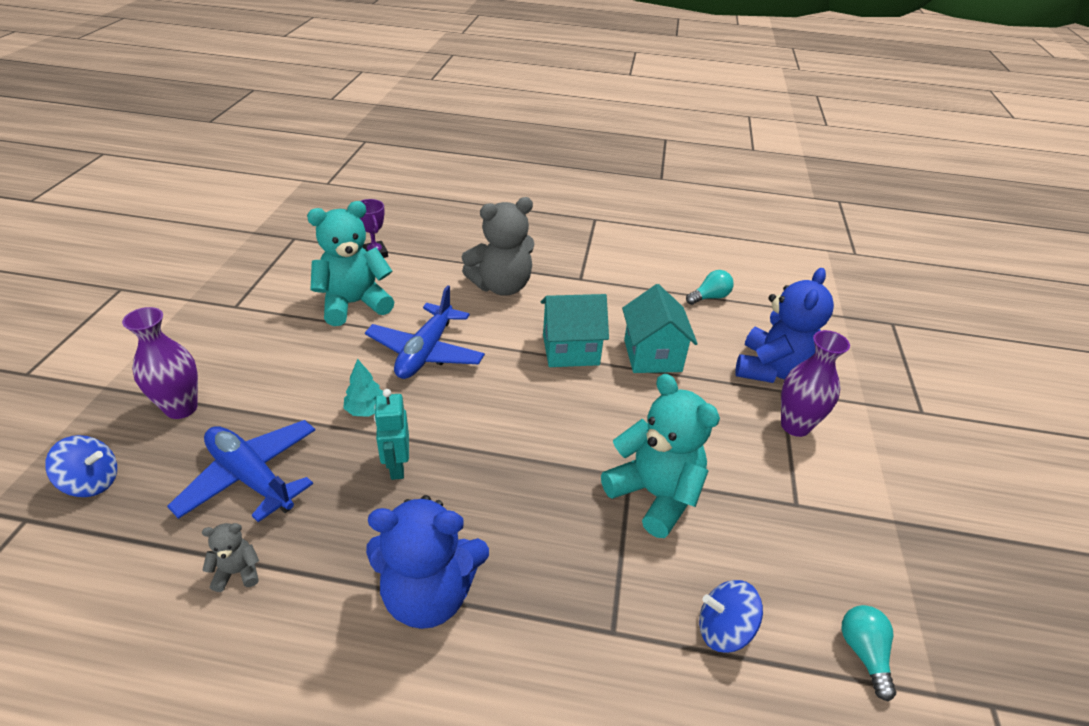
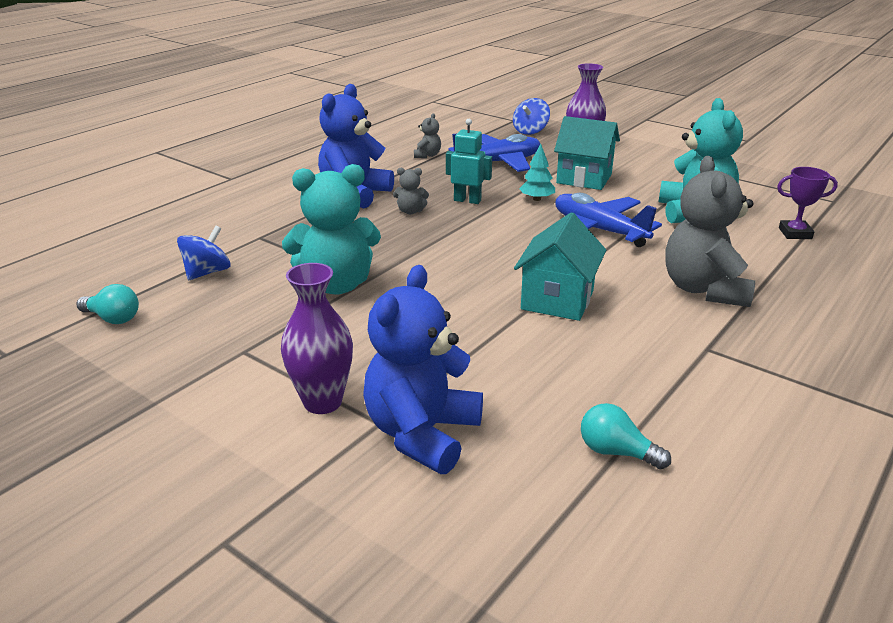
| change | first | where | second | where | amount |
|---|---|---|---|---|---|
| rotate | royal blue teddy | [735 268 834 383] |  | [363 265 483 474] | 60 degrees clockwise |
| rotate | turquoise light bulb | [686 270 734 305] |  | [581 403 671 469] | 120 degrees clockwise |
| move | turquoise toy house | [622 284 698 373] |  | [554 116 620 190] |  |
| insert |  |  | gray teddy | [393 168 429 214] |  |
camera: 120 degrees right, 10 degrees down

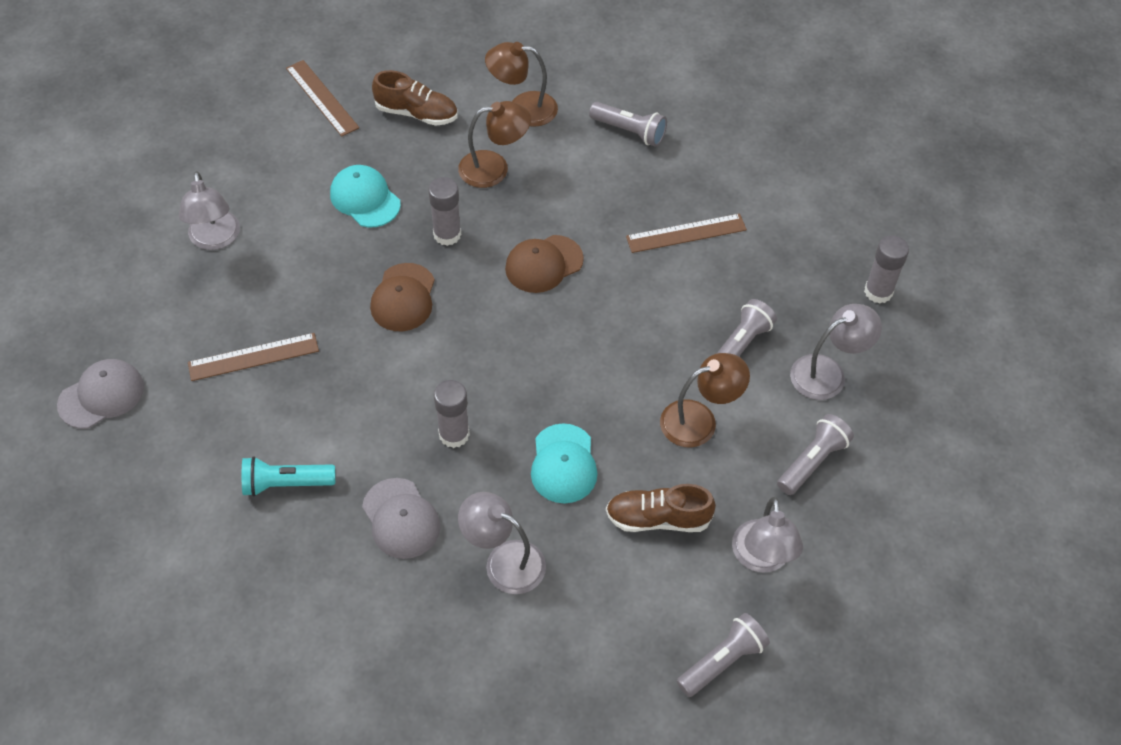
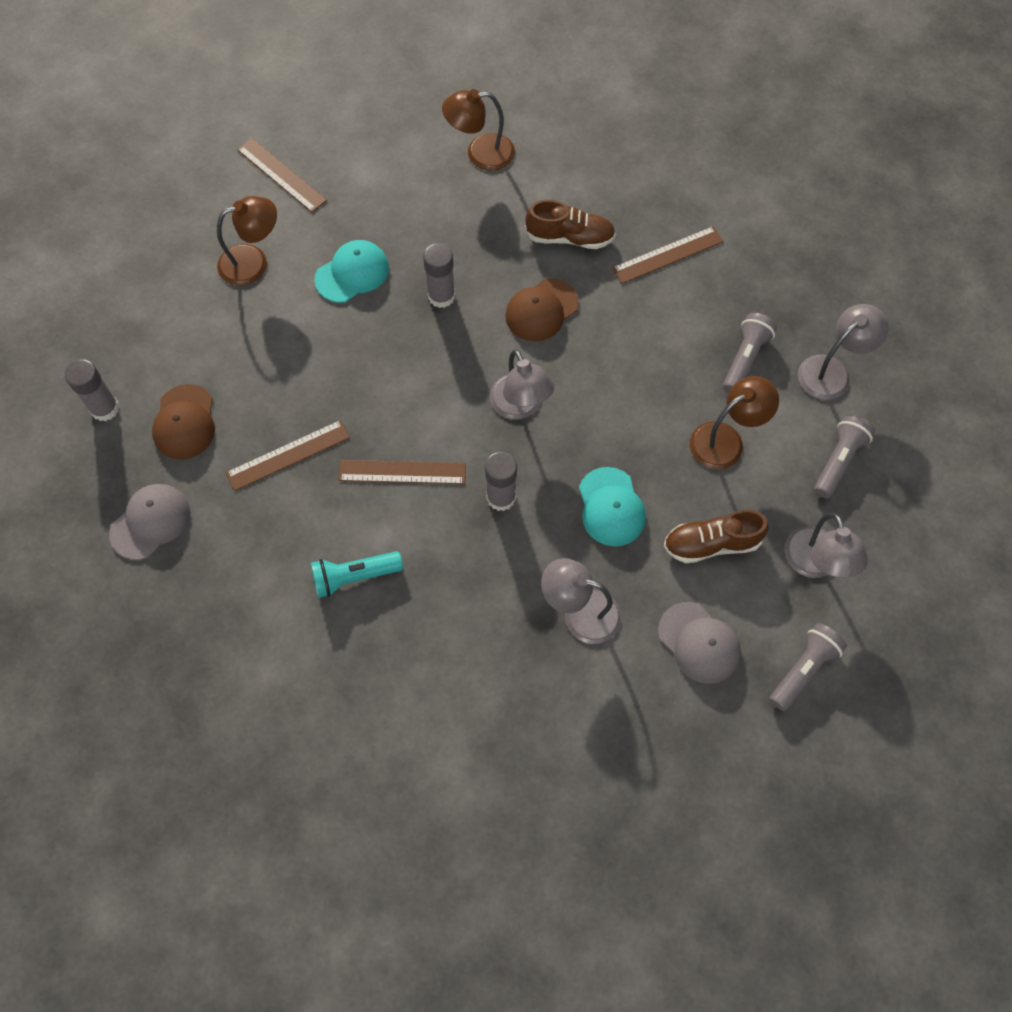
| change | first | where | second | where | amount |
|---|---|---|---|---|---|
| move | brown sneaker | [372 70 458 126] |  | [525 200 616 249] |  |
| move | brown reading lamp | [458 101 531 188] |  | [217 196 277 286] |  |
| delete | gray flashlight | [589 102 667 147] |  |  |  |
| rotate | turquoise peaked cap | [330 165 401 227] |  | [314 240 389 303] | 105 degrees clockwise |
| move | gray reading lamp | [179 171 240 250] |  | [490 350 554 420] |  |
| move | gray stick of glue | [864 235 909 304] |  | [65 359 120 421] |  |
| move | brown peaked cap | [370 263 435 331] |  | [152 384 215 460] |  |
| move | gray peaked cap | [362 478 440 559] |  | [658 602 741 684] |  |
| insert |  |  | brown straightedge | [338 460 466 484] |  |
camera: 10 degrees left, 10 degrees up

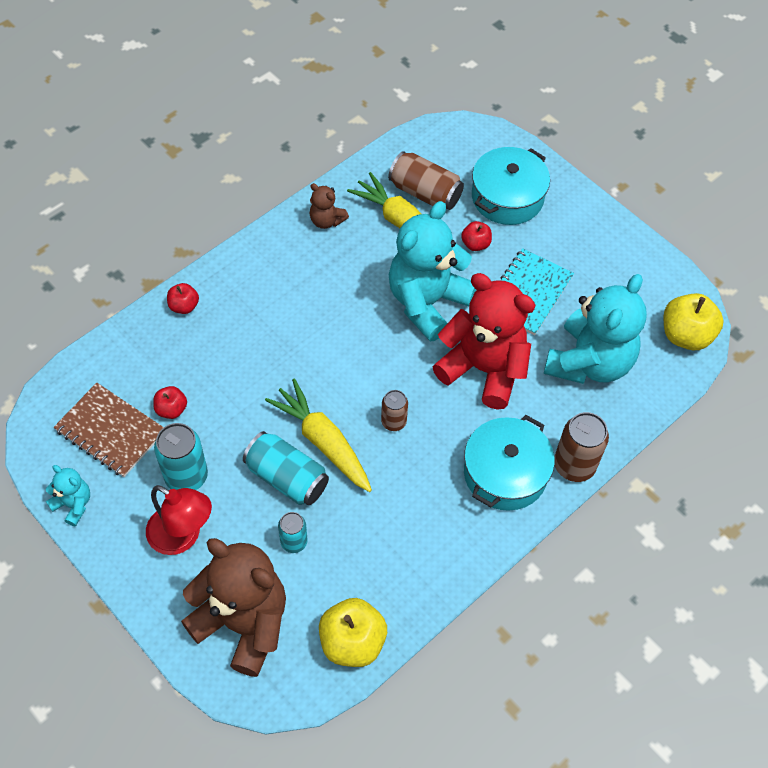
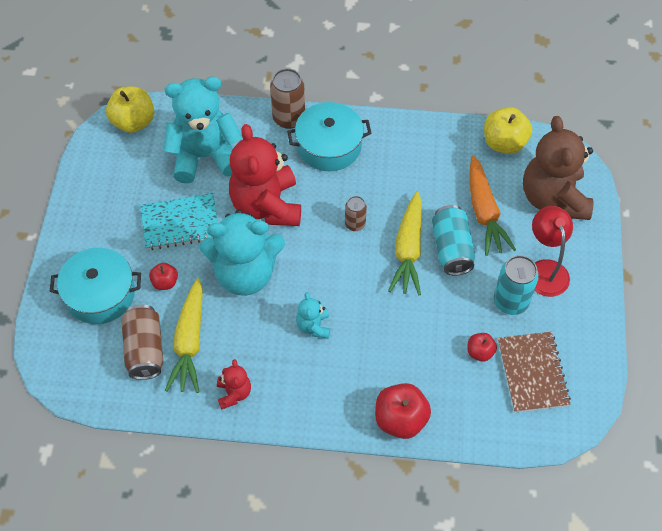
| change | first | where | second | where | amount |
|---|---|---|---|---|---|
| recolor | brown teddy | [309 183 349 229] | red teddy | [217 359 251 410] |  |
| resize | red apple | [167 283 199 314] |  | [375 383 431 439] | x1.82 |
| move | turquoise teddy | [46 465 90 526] |  | [296 292 330 339] |  |
| replace | turquoise tin | [278 512 307 553] | orange carrot | [470 155 516 256] |  |
camera: 130 degrees left, 0 degrees up

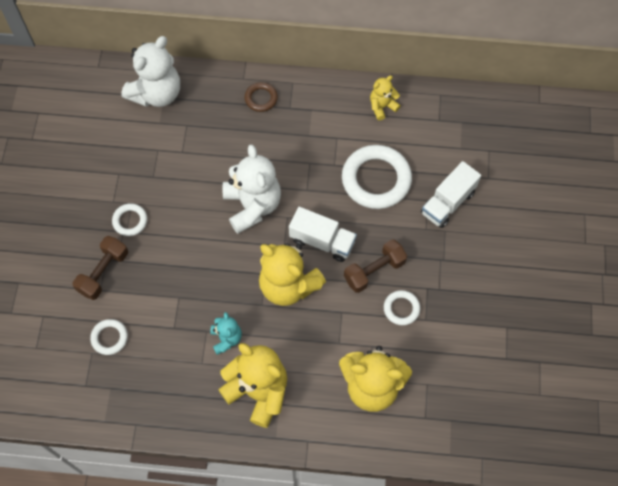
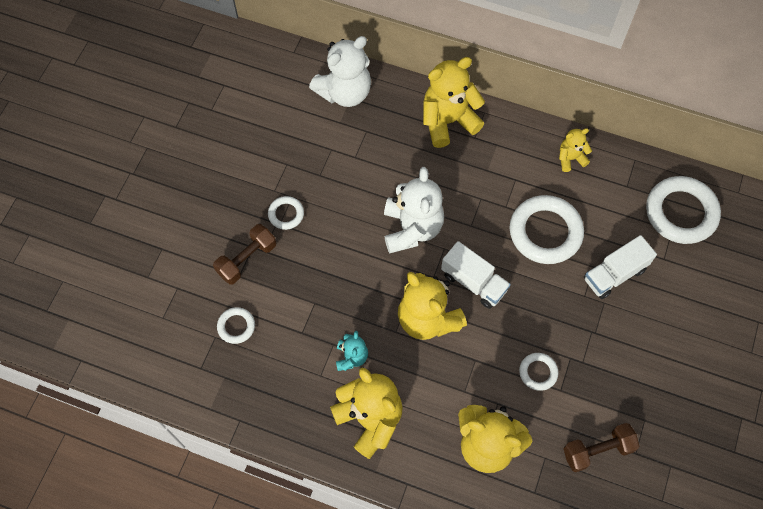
| change | first | where | second | where | amount |
|---|---|---|---|---|---|
| replace | brown hoop | [244 82 278 112] | yellow teddy | [423 57 485 148] |  |
| move | brown hand weight | [344 239 407 293] |  | [563 423 640 472] |  |
| insert |  |  | white hoop | [646 176 721 244] |  |
camera: 15 degrees right, 0 degrees up

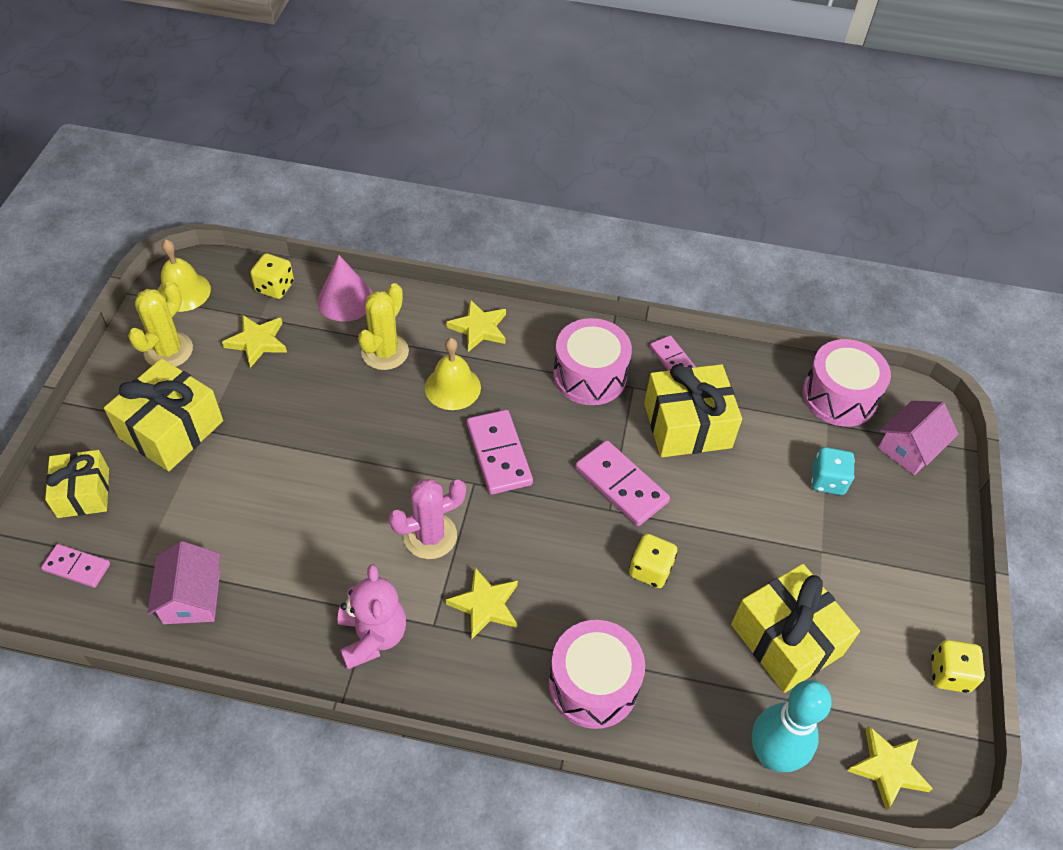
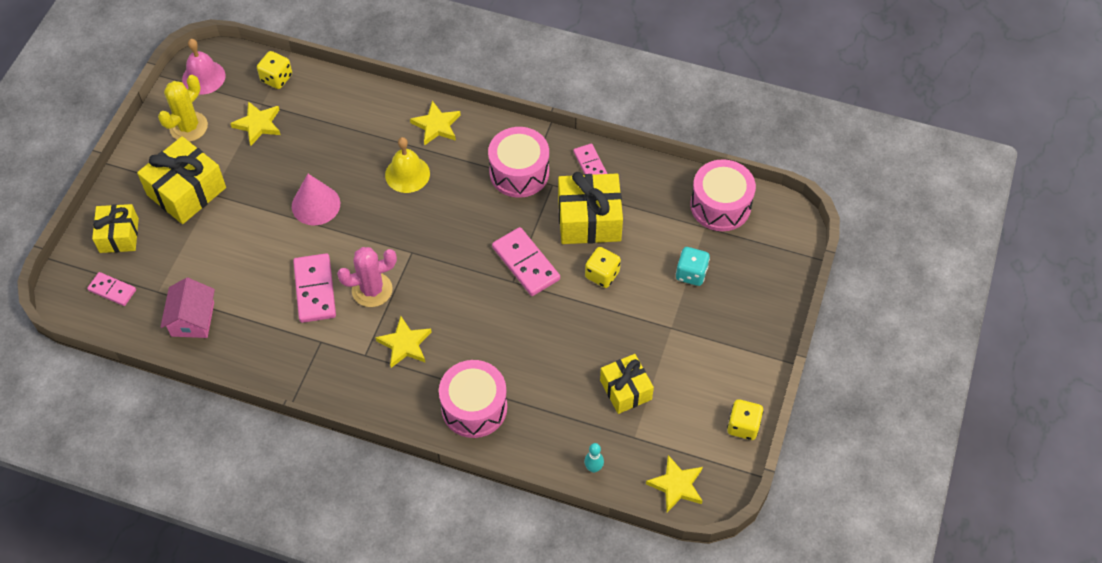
| change | first | where | second | where | amount |
|---|---|---|---|---|---|
| recolor | yellow hand bell | [158 239 211 312] | rose-pink hand bell | [182 39 226 95] |  |
| move | rose-pink cone shape | [318 255 373 322] |  | [292 174 340 225] |  |
| delete | yellow saguaro cactus | [358 283 409 370] |  |  |  |
| delete | rose-pink toy house | [878 401 958 475] |  |  |  |
| move | rose-pink domino piece | [467 410 533 494] |  | [293 253 336 323] |  |
| move | yellow game die | [629 534 677 588] |  | [585 247 621 288] |  |
| delete | rose-pink teddy | [338 564 406 669] |  |  |  |
| resize | yellow gift | [731 564 860 693] |  | [600 354 654 414] | x0.65 |
| resize | turquoise skittle | [752 680 832 772] |  | [584 443 604 473] | x0.44 |
camera: 10 degrees right, 5 degrees up

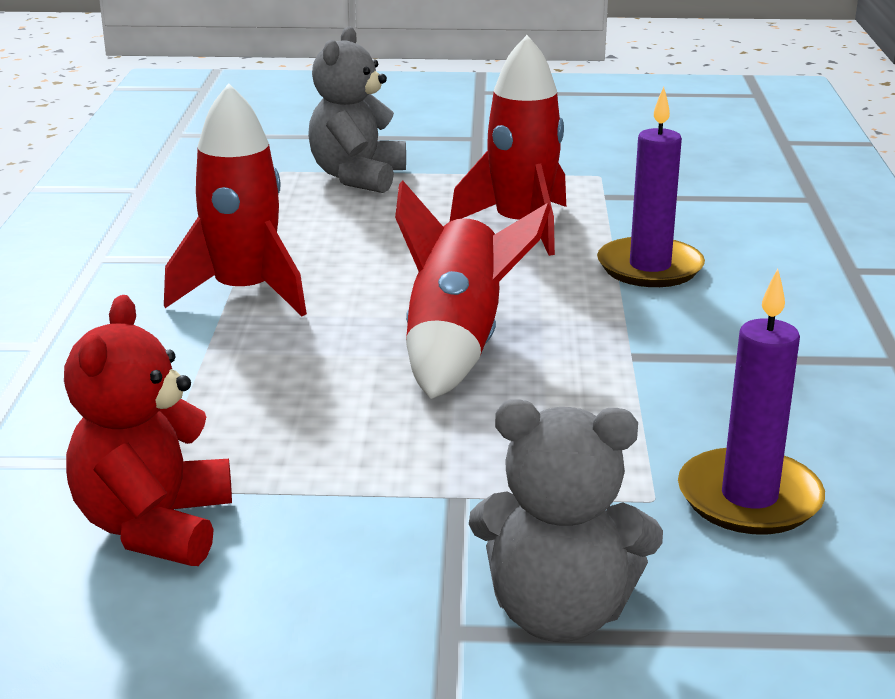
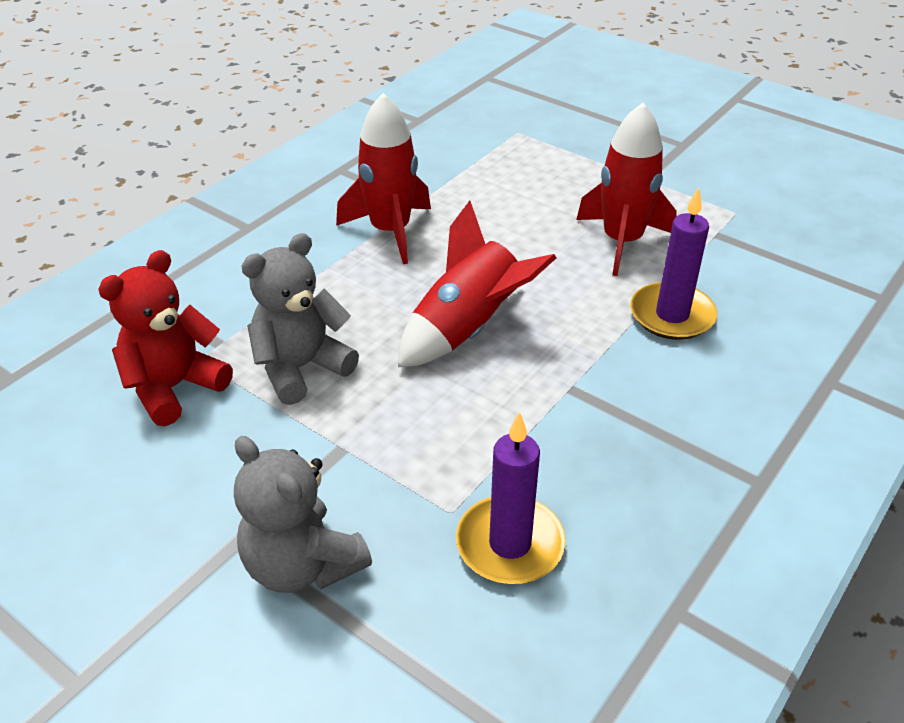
| change | first | where | second | where | amount |
|---|---|---|---|---|---|
| move | gray teddy | [308 26 406 193] |  | [241 233 359 405] |  |
camera: 35 degrees right, 15 degrees up

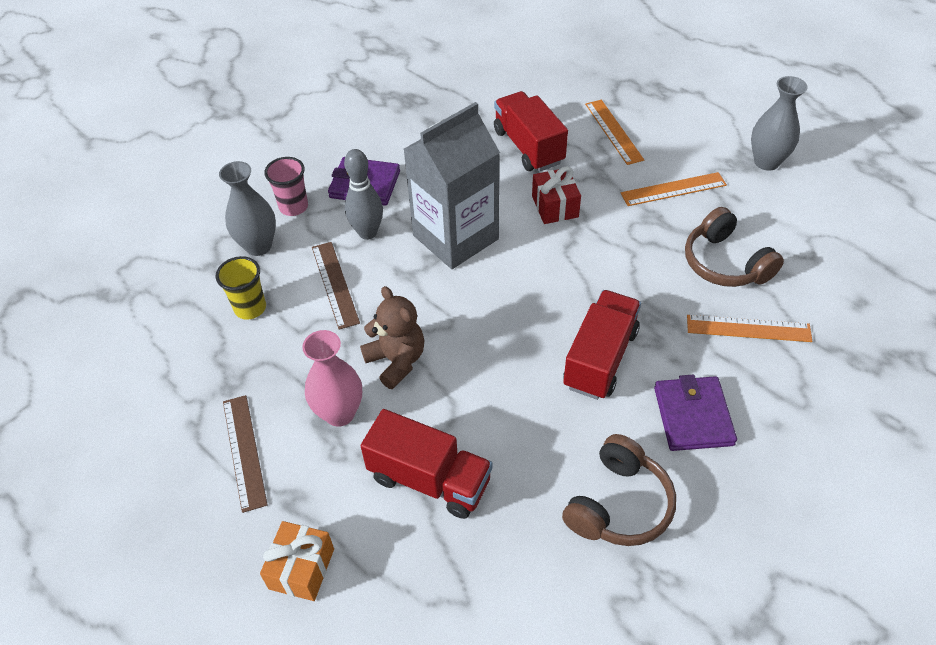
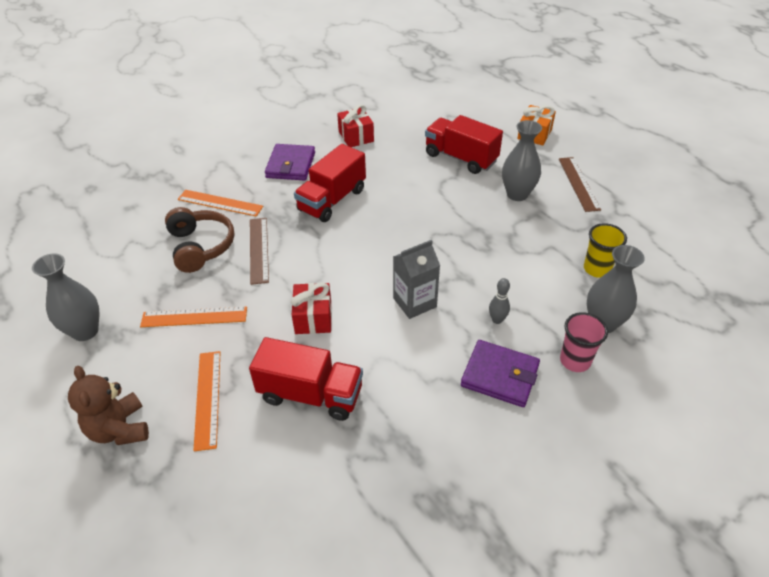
| change | first | where | second | where | amount |
|---|---|---|---|---|---|
| rotate | red lorry | [494 91 568 172] |  | [249 337 363 421] | 60 degrees counterclockwise |
| resize | gray carton | [403 102 500 269] |  | [393 240 440 319] | x0.56 |
| resize | gray skittle | [344 149 383 240] |  | [489 278 510 324] | x0.57 |
| move | brown straightedge | [312 242 360 330] |  | [250 218 269 285] |  |
| move | brown teddy | [360 286 424 389] |  | [68 366 149 445] |  |
| recolor | rose-pink flower vase | [302 330 362 427] | gray flower vase | [502 120 542 201] |  |
| replace | brown headphones | [562 434 676 546] | red gift | [337 104 374 147] |  |
camera: 170 degrees left, 5 degrees down

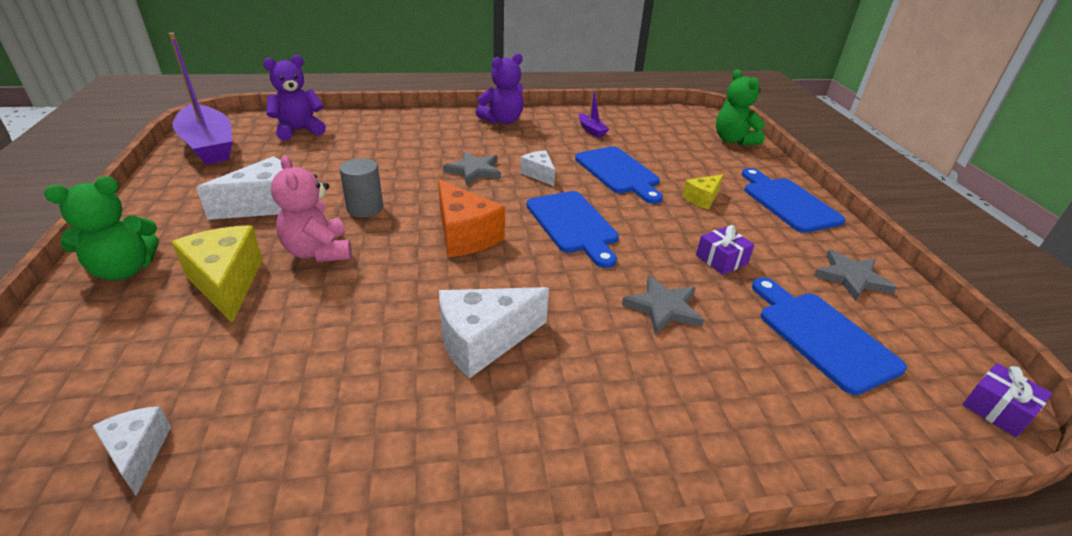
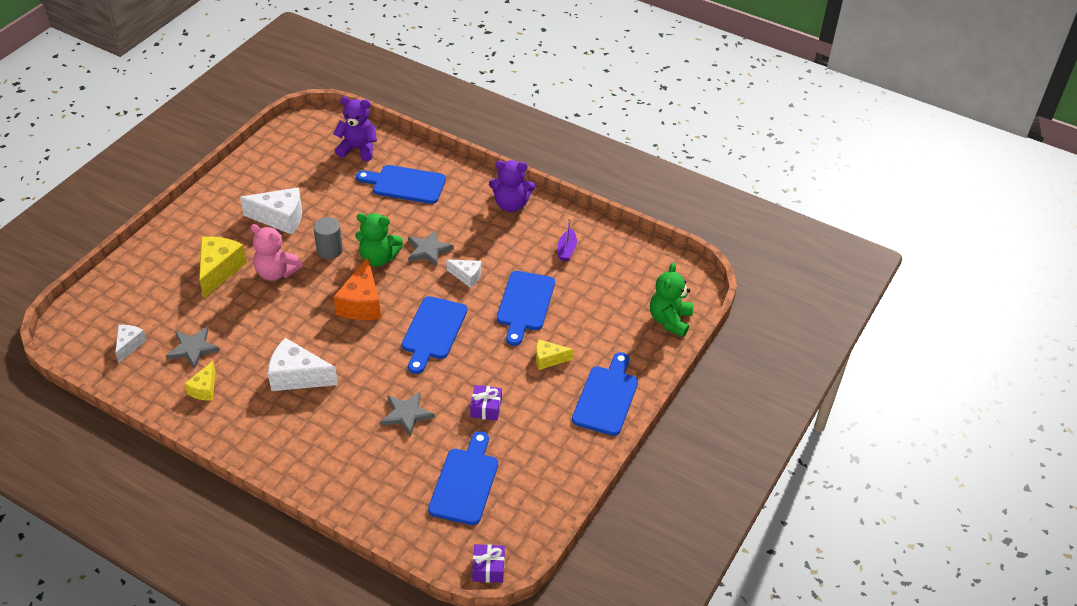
| change | first | where | second | where | amount |
|---|---|---|---|---|---|
| delete | purple toy boat | [169 33 233 165] |  |  |  |
| rotate | white cheese | [520 150 555 186] |  | [446 259 481 288] | 105 degrees clockwise |
| rotate | rose-pink teddy | [271 155 352 262] |  | [251 224 303 281] | 75 degrees counterclockwise |
| move | emerald teddy | [44 176 159 280] |  | [355 213 403 267] |  |
| move | gray star | [814 250 897 301] |  | [166 327 220 369] |  |
| insert |  |  | royal blue cutting board | [356 165 446 204] |  |
| insert |  |  | yellow cheese | [184 361 216 401] |  |
camera: 40 degrees right, 10 degrees up

